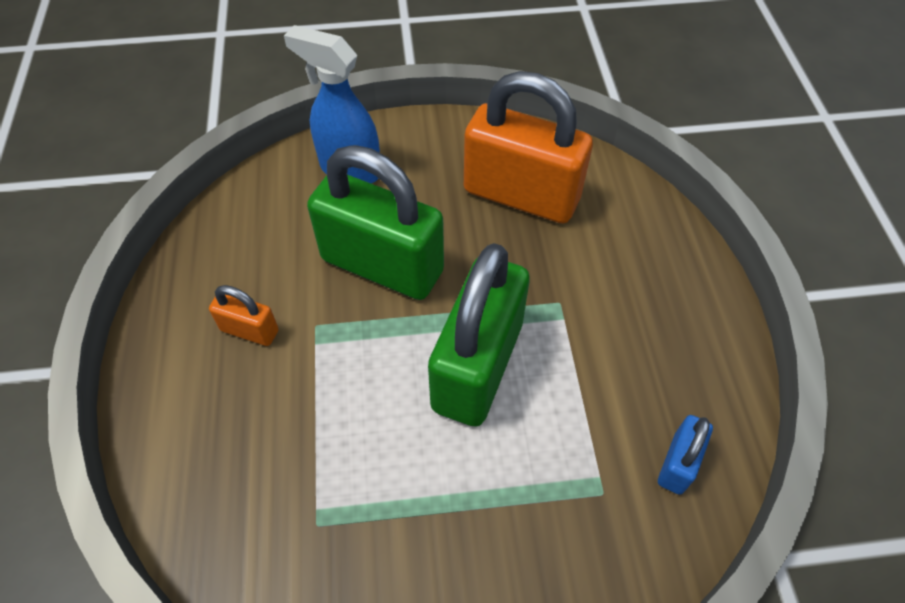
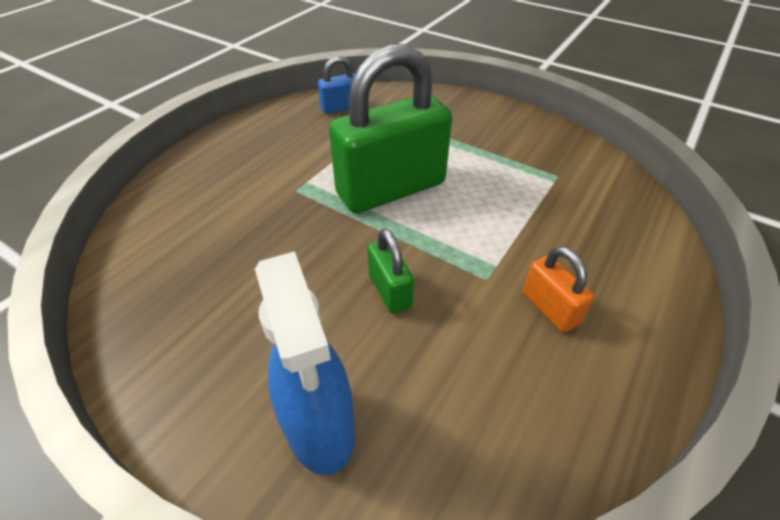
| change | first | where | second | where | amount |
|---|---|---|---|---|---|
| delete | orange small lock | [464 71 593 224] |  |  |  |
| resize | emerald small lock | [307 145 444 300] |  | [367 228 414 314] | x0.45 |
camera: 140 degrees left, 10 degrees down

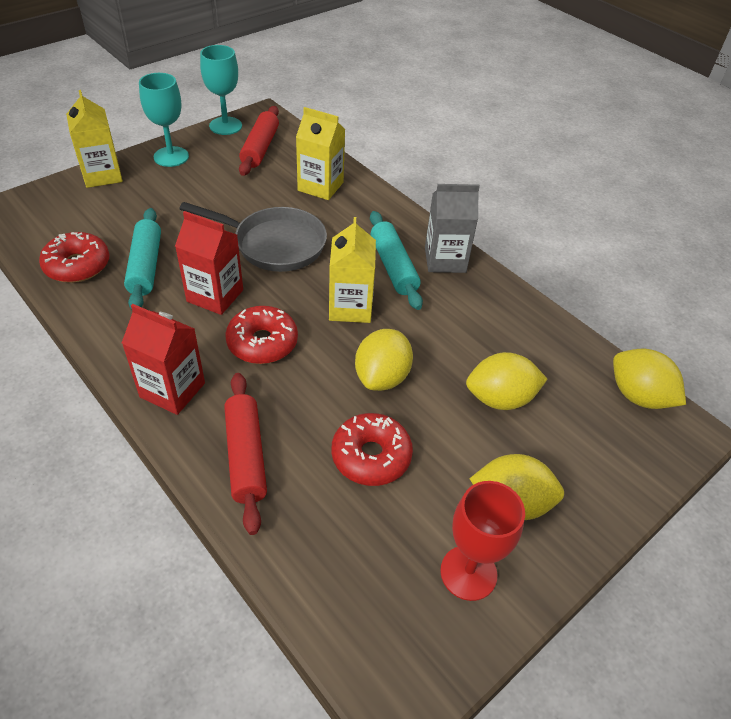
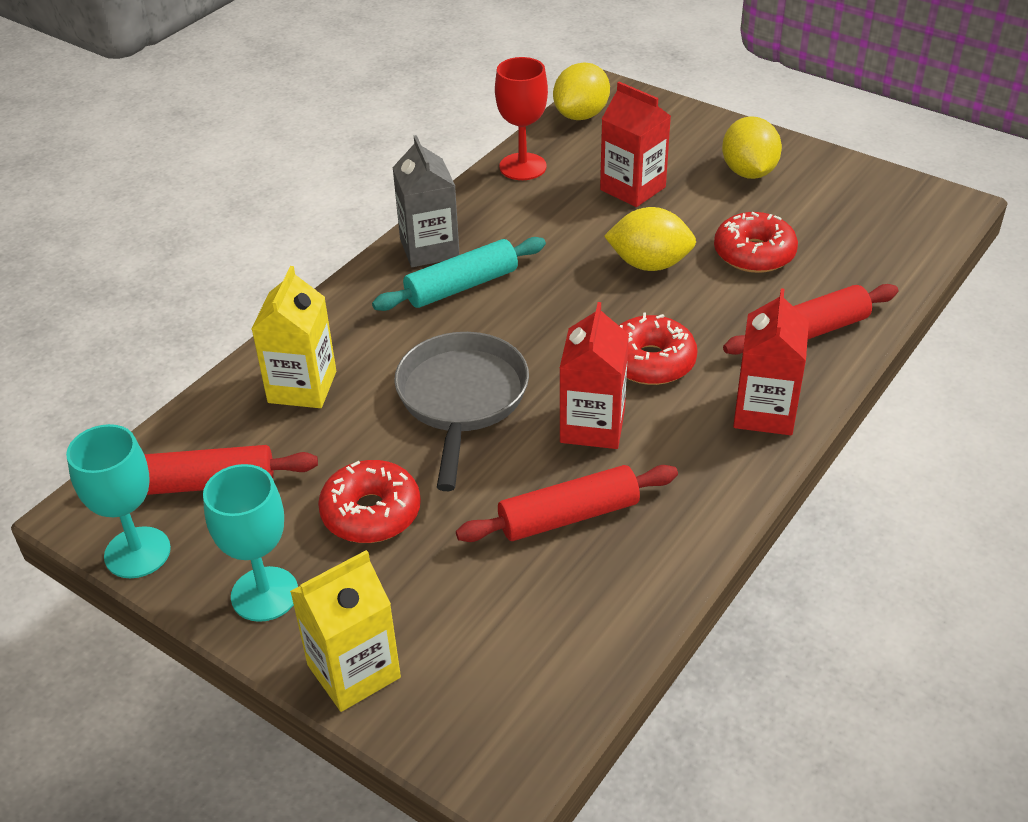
| change | first | where | second | where | amount |
|---|---|---|---|---|---|
| recolor | turquoise dough roller | [124 208 161 310] | red dough roller | [456 465 678 542] |  |
| delete | yellow carton | [329 217 376 323] |  |  |  |
| move | red glazed donut | [39 232 109 283] |  | [318 460 421 543] |  |
| replace | yellow toy lemon | [466 352 547 410] | red carton | [600 82 671 207] |  |
| move | red wine glass | [440 481 525 601] |  | [495 57 548 180] |  |
camera: 100 degrees left, 5 degrees down

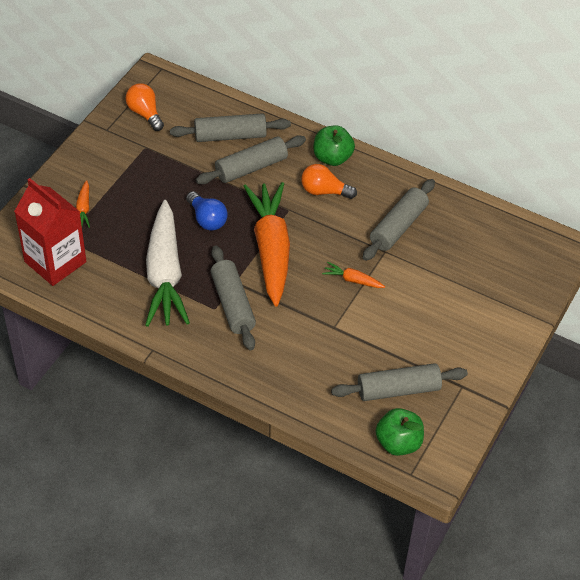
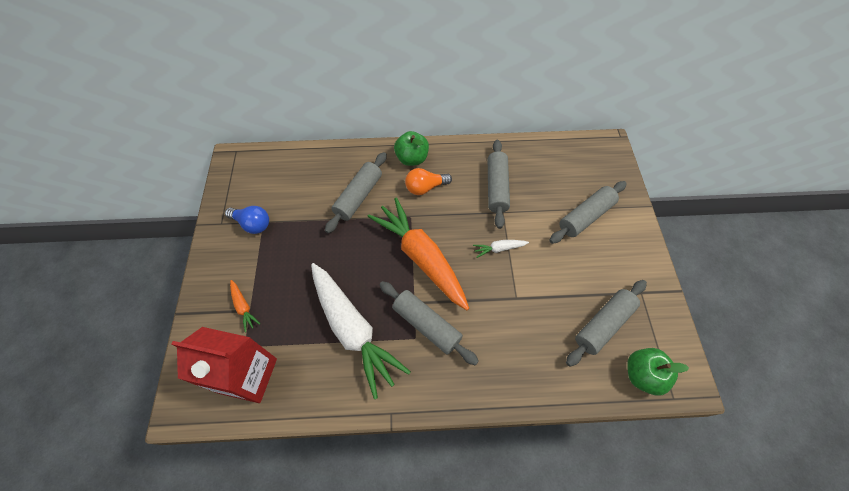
| change | first | where | second | where | amount |
|---|---|---|---|---|---|
| delete | orange light bulb | [125 83 164 131] |  |  |  |
| move | gray dough roller | [170 113 291 142] |  | [549 181 627 244] |  |
| move | royal blue light bulb | [186 191 228 231] |  | [225 206 269 234] |  |
| recolor | orange carrot | [322 262 385 288] | white carrot | [473 240 529 258] |  |
camera: 30 degrees left, 10 degrees up

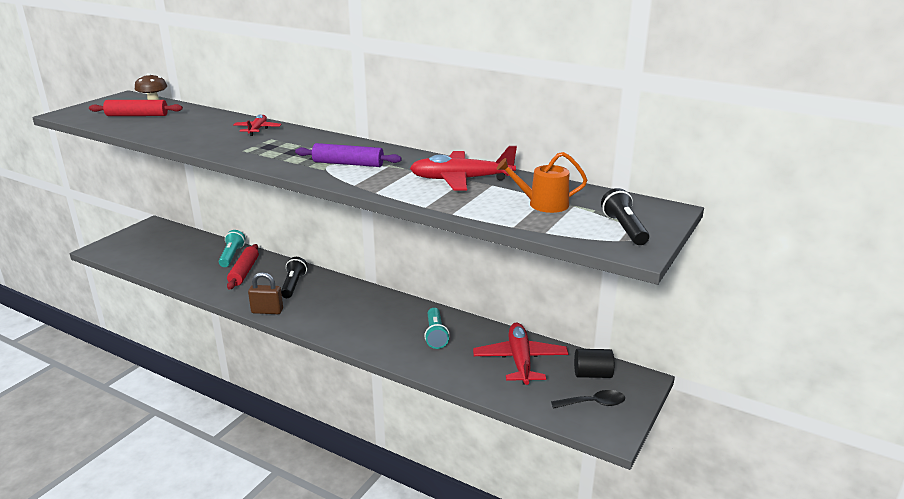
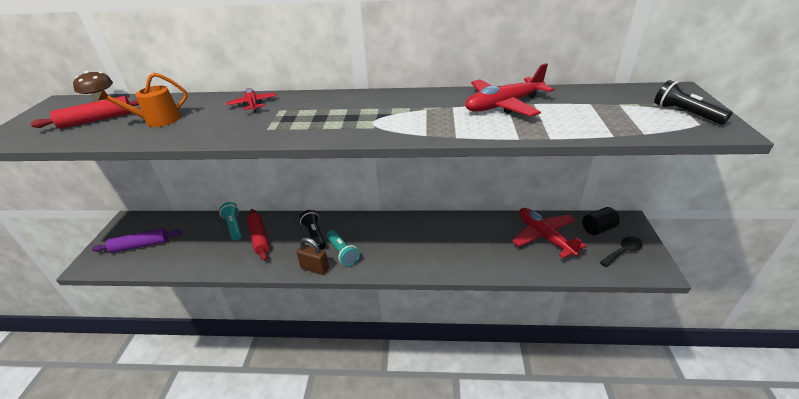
| change | first | where | second | where | amount |
|---|---|---|---|---|---|
| move | purple dough roller | [295 143 402 167] |  | [92 228 182 253] |  |
| move | orange watering can | [497 152 587 213] |  | [98 73 188 127] |  |
| rotate | brown small lock | [248 272 283 314] |  | [296 238 329 275] | 45 degrees clockwise |
| move | turquoise flashlight | [424 308 450 349] |  | [327 230 360 266] |  |
camera: 25 degrees left, 10 degrees up

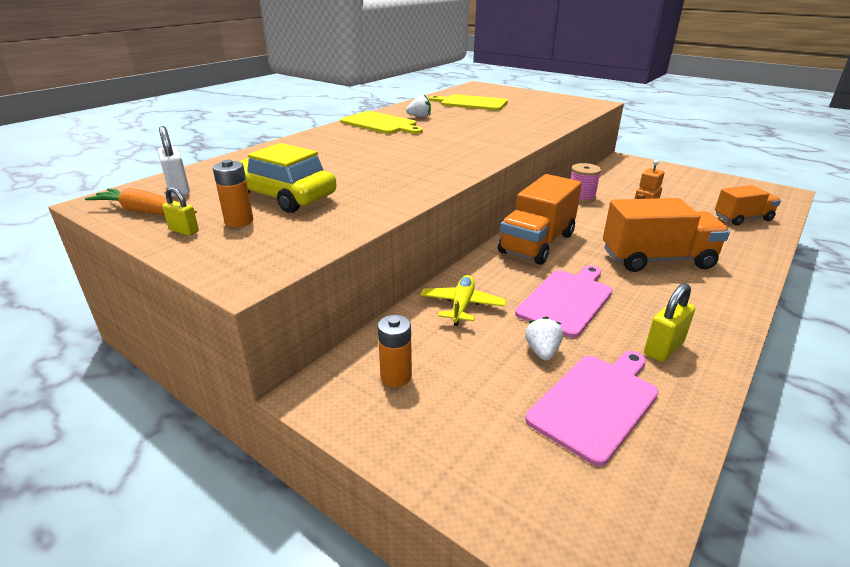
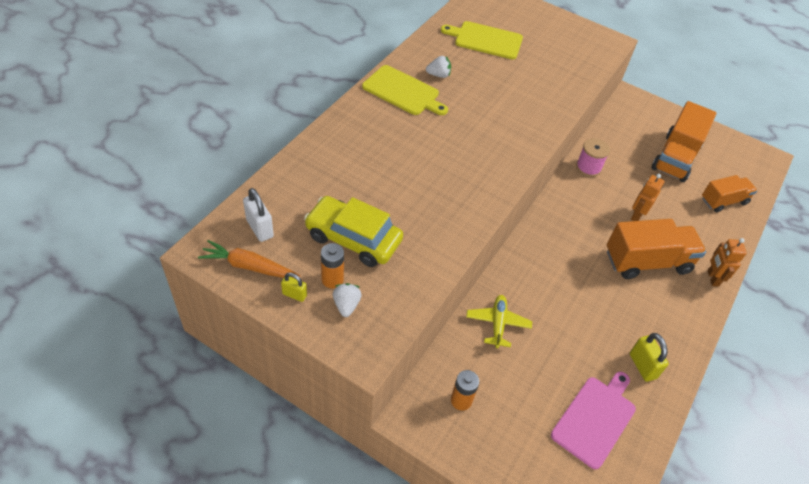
| change | first | where | second | where | amount |
|---|---|---|---|---|---|
| move | orange lorry | [498 174 582 265] |  | [651 101 716 182] |  |
| delete | rose-pink cutting board | [515 265 612 338] |  |  |  |
| rotate | yellow small lock | [644 283 695 362] |  | [630 333 669 382] | 60 degrees counterclockwise |
| move | white strawberry | [525 316 563 361] |  | [333 283 362 317] |  |
| insert |  |  | orange toy robot | [708 238 747 287] |  |
camera: 10 degrees left, 20 degrees up

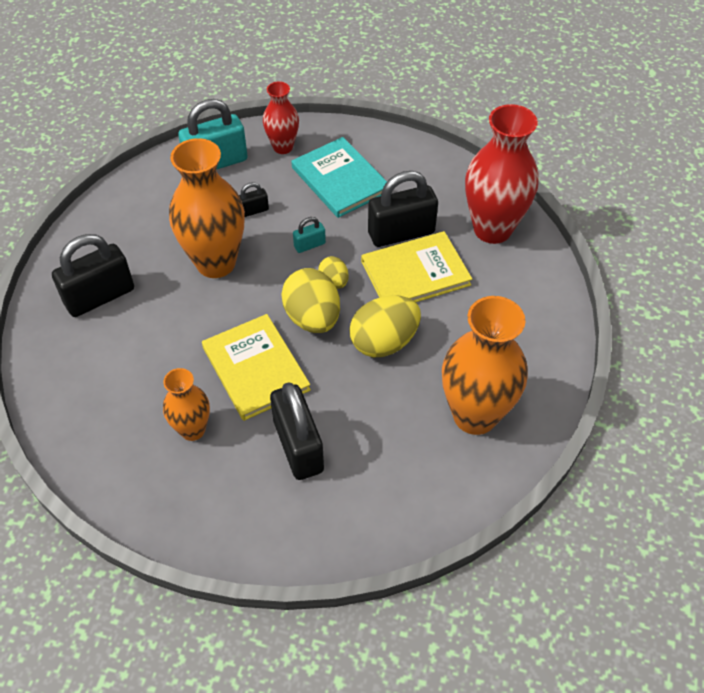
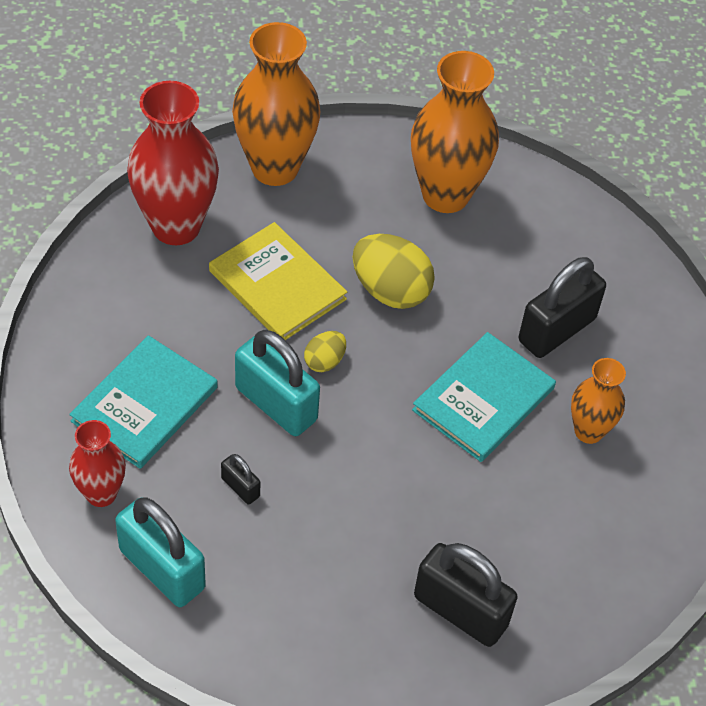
| change | first | where | second | where | amount |
|---|---|---|---|---|---|
| move | orange flower vase | [169 138 245 278] |  | [232 22 320 186] |  |
| delete | ebony small lock | [368 171 438 247] |  |  |  |
| resize | turquoise small lock | [293 217 326 253] |  | [235 330 320 436] | x2.12 |
| delete | yellow egg | [281 268 340 333] |  |  |  |
| recolor | yellow hardcover | [202 314 311 421] | turquoise hardcover | [412 332 556 462] |  |
camera: 115 degrees left, 0 degrees up

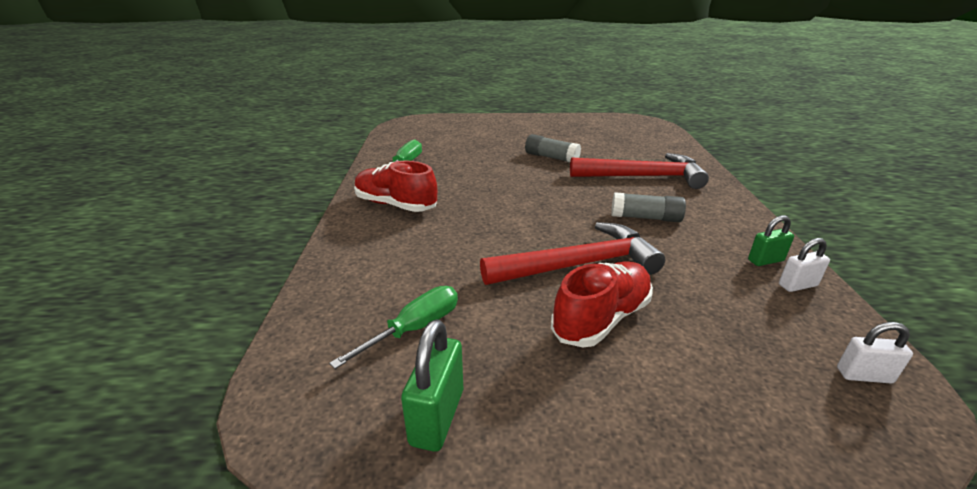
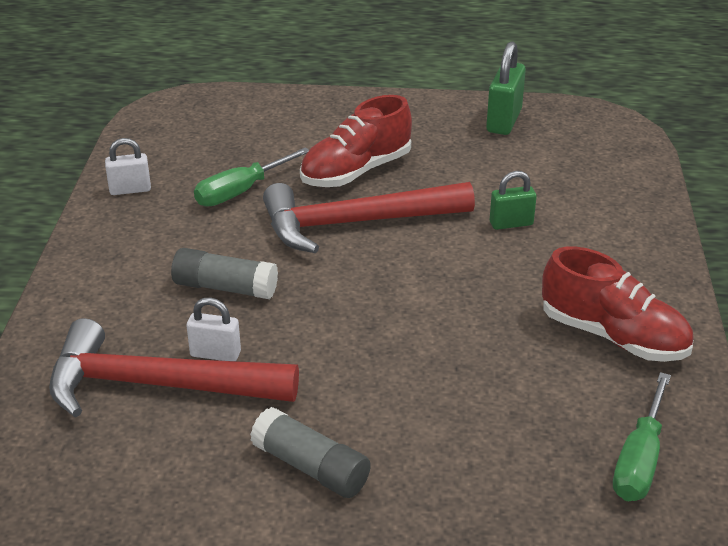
| change | first | where | second | where | amount |
|---|---|---|---|---|---|
| move | emerald small lock | [748 215 794 266] |  | [490 171 537 230] |  |
| move | emerald flat screwdriver | [329 286 458 369] |  | [194 147 309 207] |  |
| move | white small lock | [837 322 913 383] |  | [187 298 241 361] |  |
camera: 175 degrees left, 5 degrees up

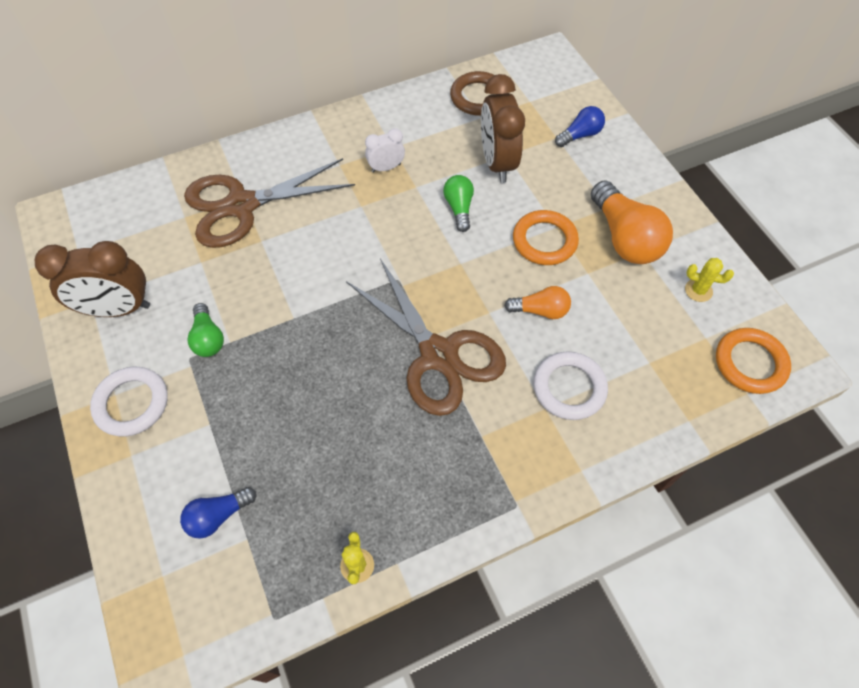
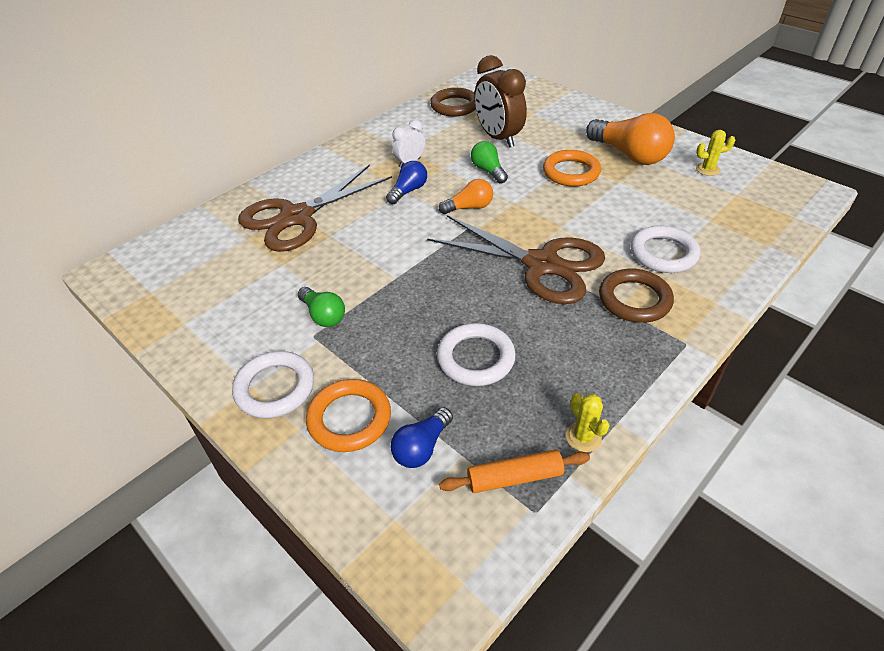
| change | first | where | second | where | amount |
|---|---|---|---|---|---|
| move | royal blue light bulb | [555 106 605 147] |  | [386 161 427 204] |  |
| delete | brown clock | [35 241 150 317] |  |  |  |
| move | orange light bulb | [504 286 571 319] |  | [439 179 493 214] |  |
| move | orange hoop | [716 328 791 394] |  | [306 379 391 452] |  |
| insert |  |  | brown hoop | [599 268 674 323] |  |
| insert |  |  | white hoop | [437 323 516 386] |  |
| insert |  |  | orange dough roller | [439 450 590 493] |  |
camera: 20 degrees left, 15 degrees down

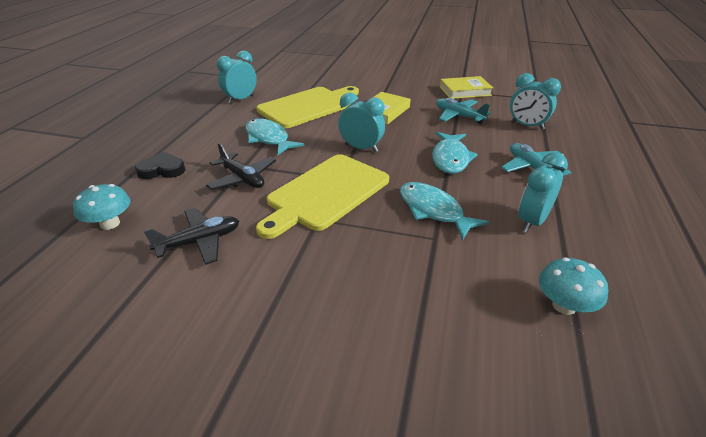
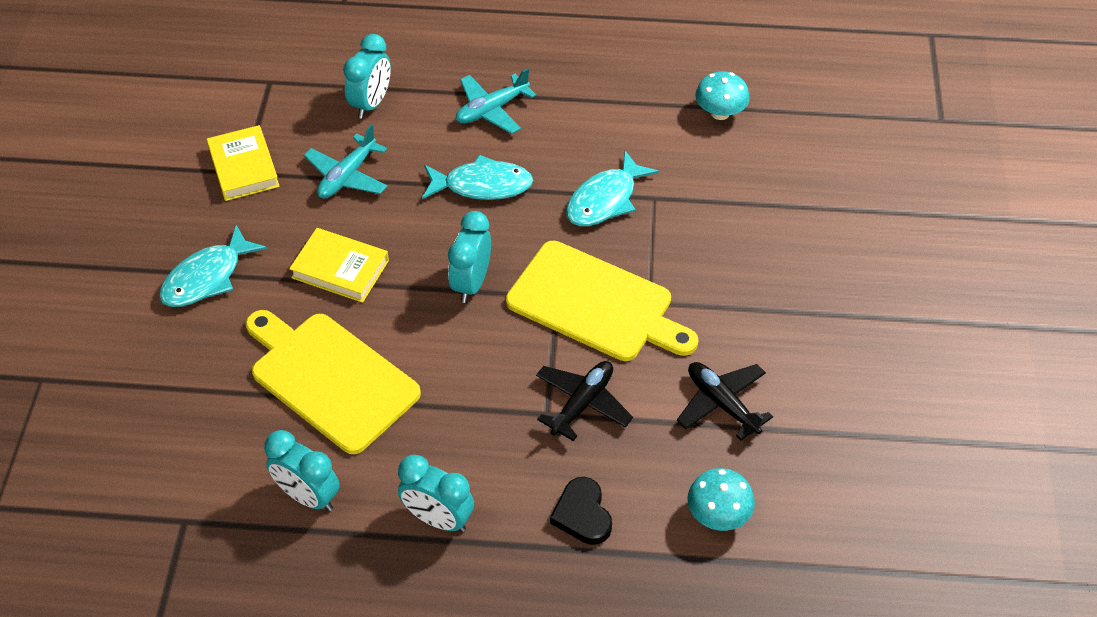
| change | first | where | second | where | amount |
|---|---|---|---|---|---|
| move | turquoise fish figure | [245 119 304 156] |  | [159 225 267 307] |  |
| move | turquoise clock | [518 153 568 233] |  | [398 455 474 532] |  |
camera: 100 degrees left, 15 degrees up

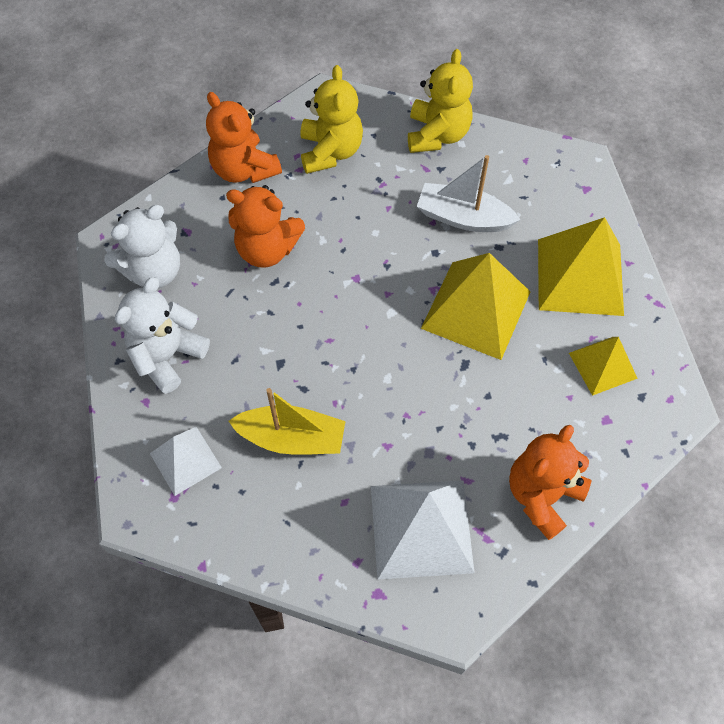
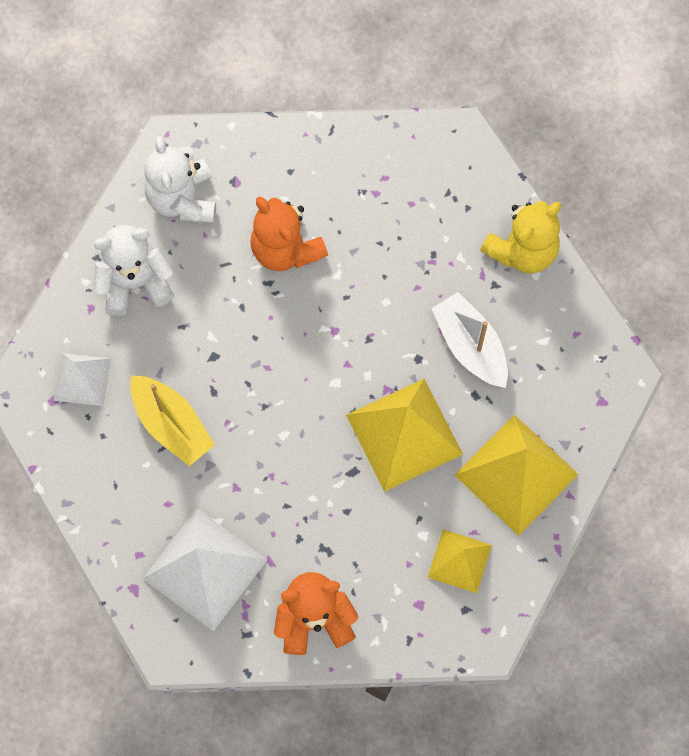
| change | first | where | second | where | amount |
|---|---|---|---|---|---|
| delete | yellow teddy | [300 65 363 174] |  |  |  |
| delete | orange teddy | [206 92 282 183] |  |  |  |
| rotate | white teddy | [104 205 180 288] |  | [145 136 216 223] | 75 degrees clockwise |
camera: 40 degrees right, 10 degrees up

